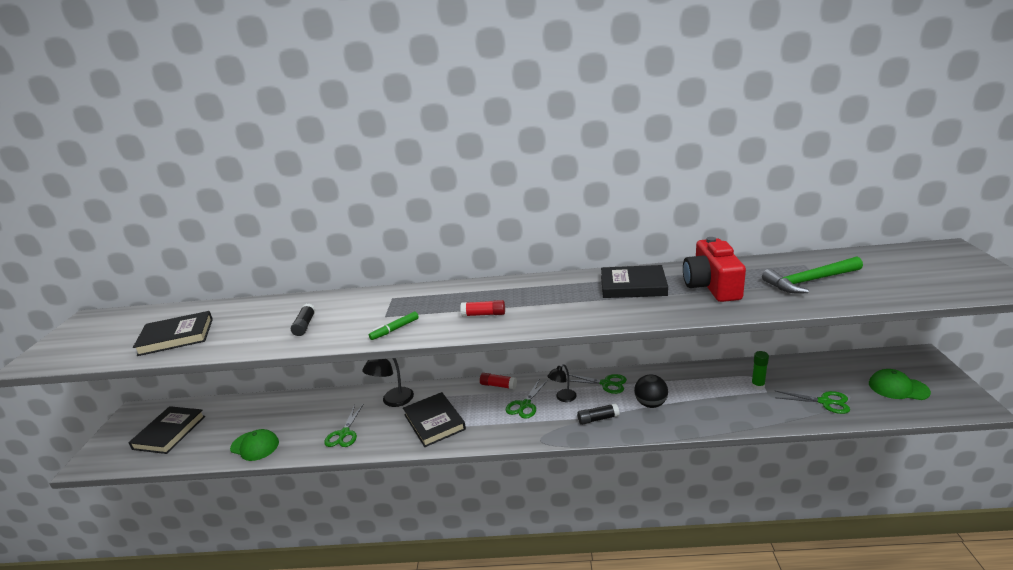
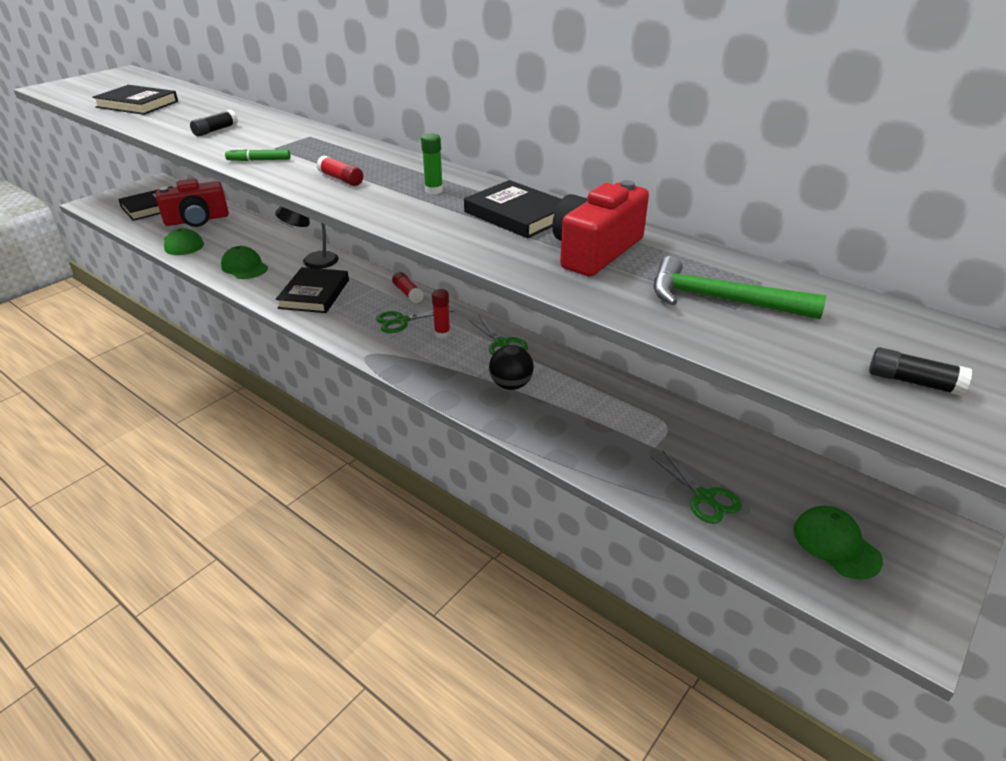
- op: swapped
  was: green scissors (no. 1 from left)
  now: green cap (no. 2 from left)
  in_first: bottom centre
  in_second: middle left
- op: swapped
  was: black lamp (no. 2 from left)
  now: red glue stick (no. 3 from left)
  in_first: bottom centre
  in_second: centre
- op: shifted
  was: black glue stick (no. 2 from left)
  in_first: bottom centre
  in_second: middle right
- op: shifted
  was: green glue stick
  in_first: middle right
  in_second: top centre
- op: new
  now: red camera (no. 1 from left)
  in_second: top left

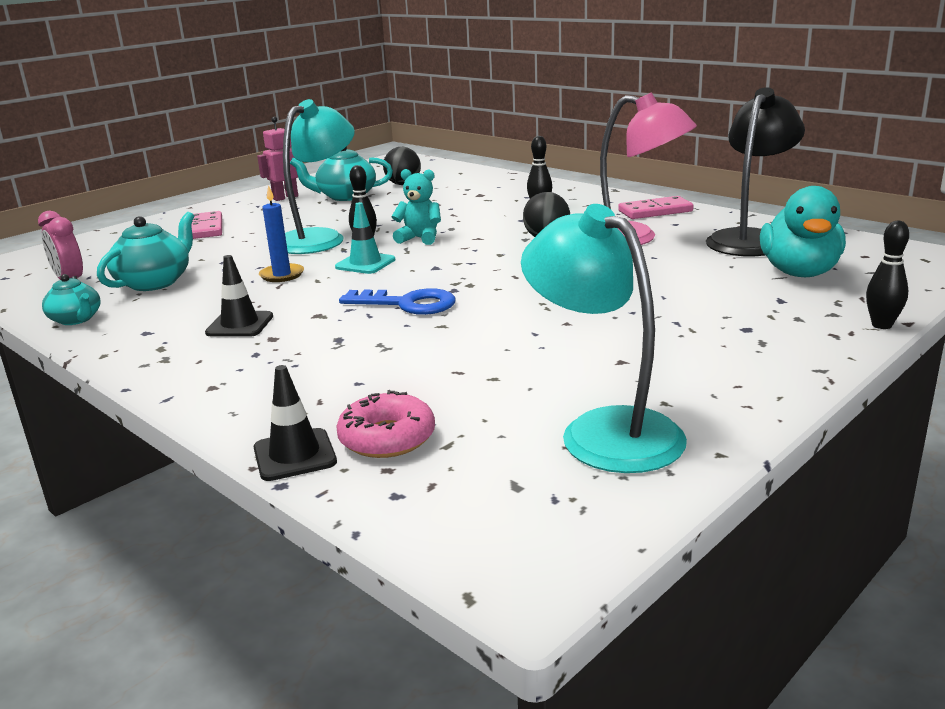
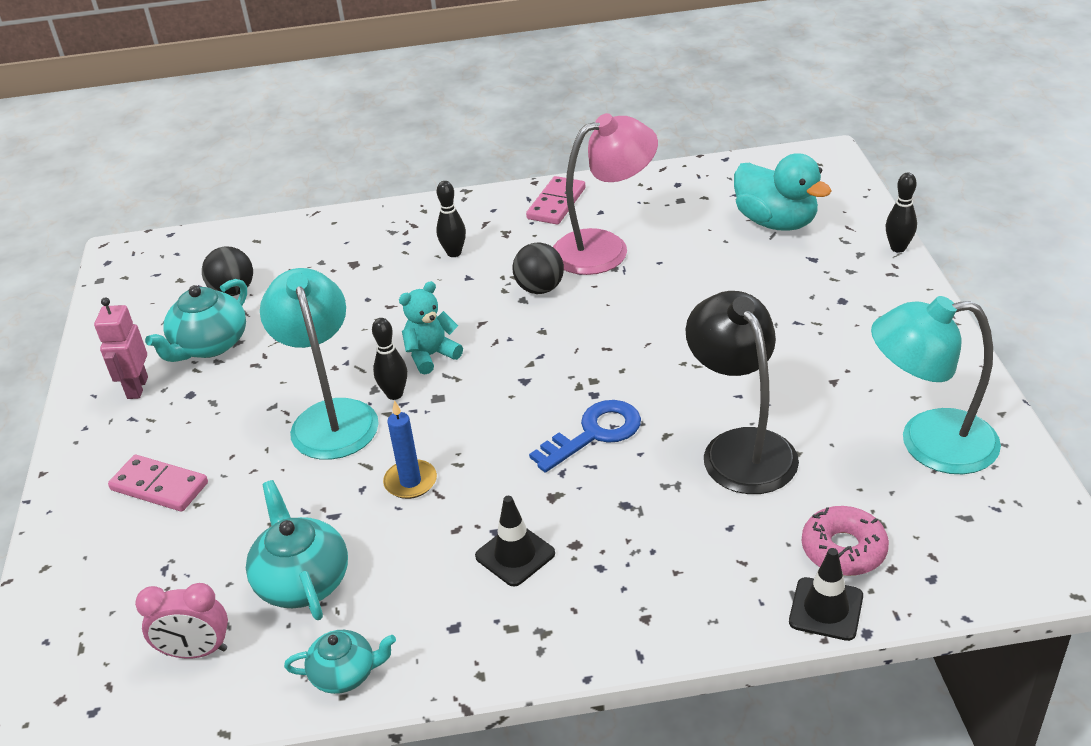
- op: gone
  was: turquoise traffic cone
  in_first: centre
- op: shifted
  was: black lamp
  in_first: top right
  in_second: middle right

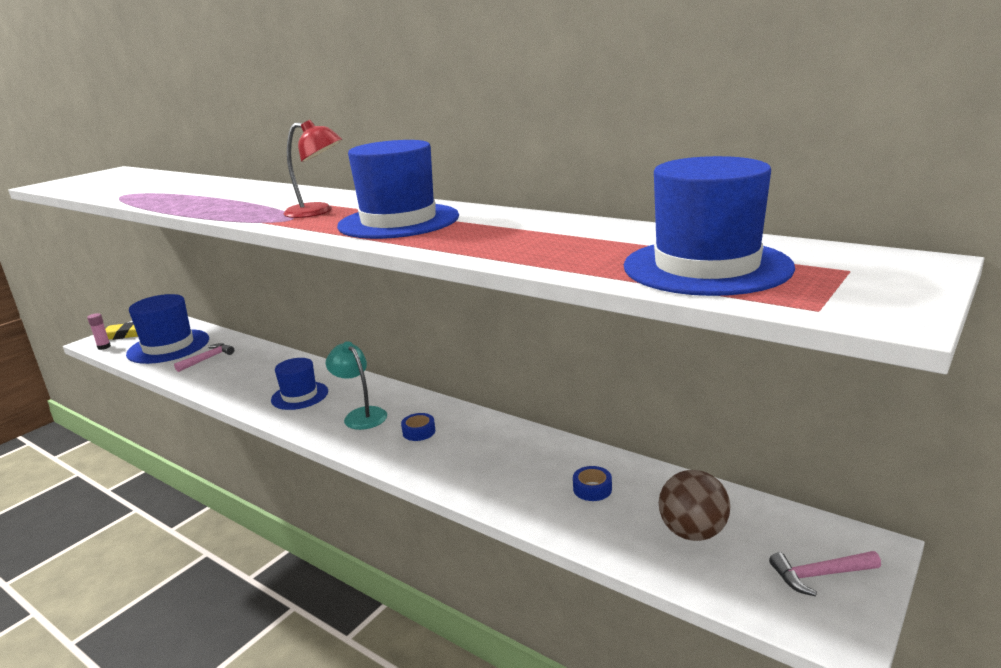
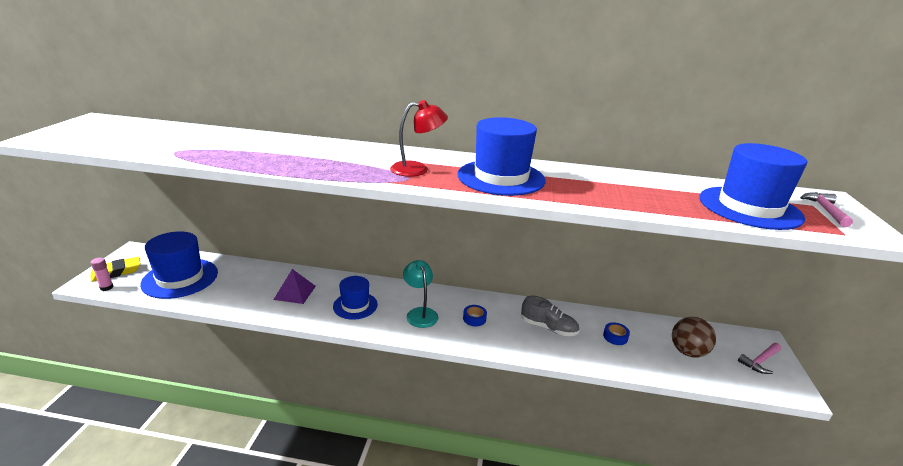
- op: shifted
  was: pink hammer (no. 1 from left in the first image)
  now: pink hammer (no. 2 from left)
  in_first: middle left
  in_second: middle right
- op: rotated
  was: turquoise lamp
  in_first: centre
  in_second: centre
  clockwise: 45
- op: new
  now: purple pyramid
  in_second: middle left
- op: new
  now: grey shoe
  in_second: bottom centre

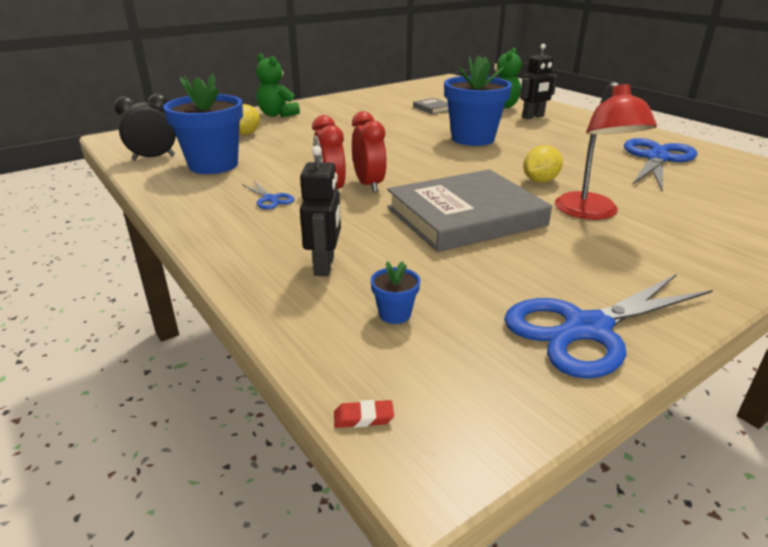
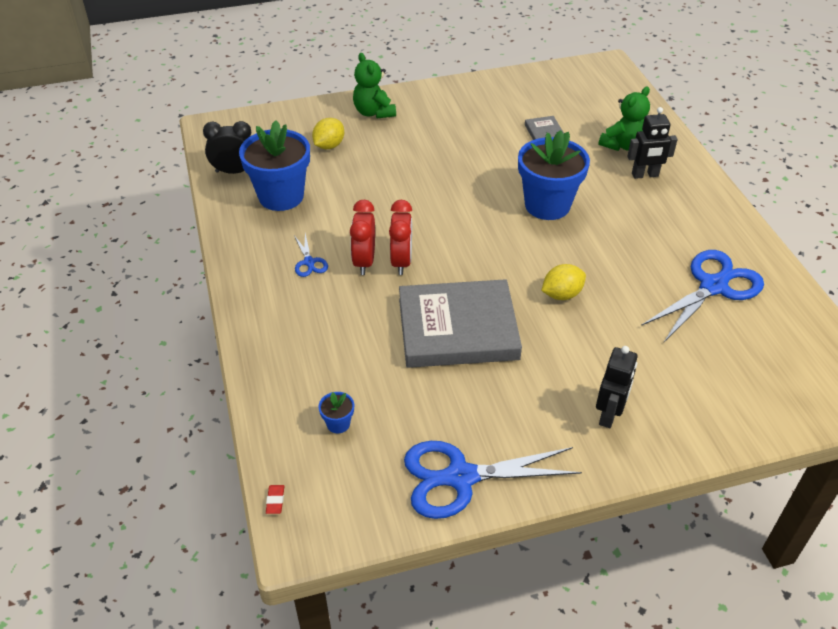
- op: shifted
  was: black robot (no. 1 from left)
  in_first: centre
  in_second: middle right
- op: rotated
  was: red eraser
  in_first: bottom centre
  in_second: bottom left
  clockwise: 75
- op: gone
  was: red lamp
  in_first: top right

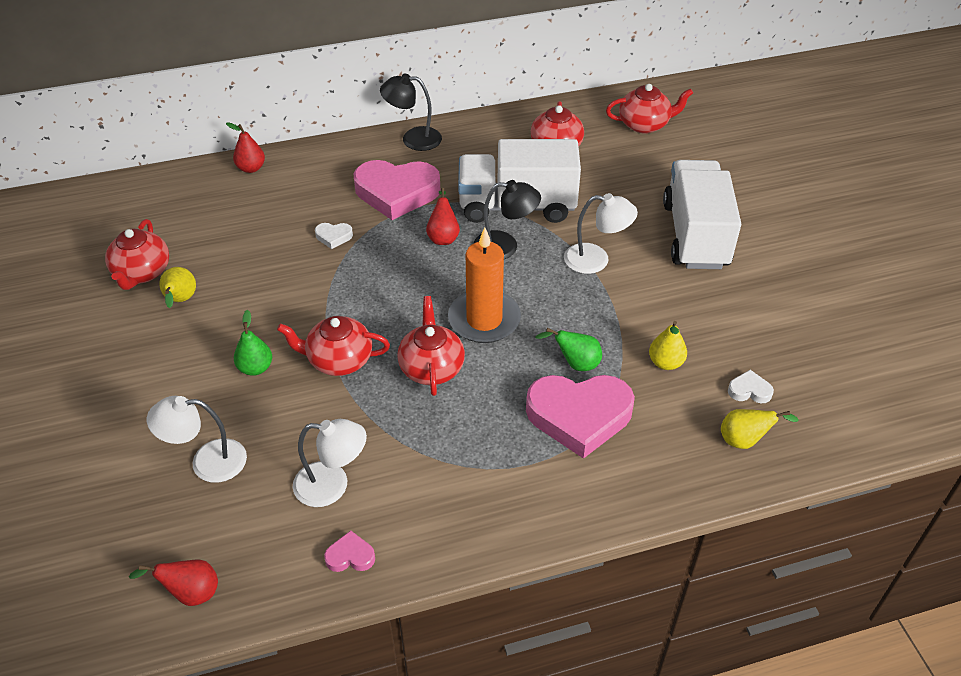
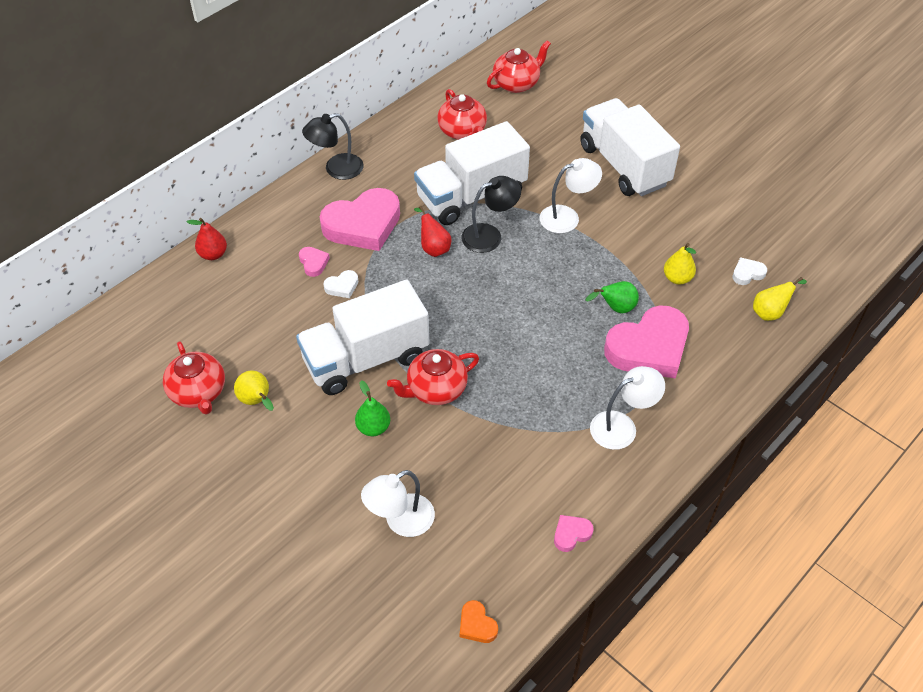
- op: swapped
  was: red pear (no. 1 from left)
  now: orange heart
  in_first: bottom left
  in_second: bottom centre
- op: shifted
  was: white lamp (no. 2 from left in the first image)
  now: white lamp (no. 3 from left)
  in_first: bottom centre
  in_second: middle right
- op: gone
  was: red teapot (no. 3 from left)
  in_first: centre
- op: gone
  was: orange candle
  in_first: centre
- op: new
  now: white truck (no. 1 from left)
  in_second: centre
- op: new
  now: pink heart (no. 1 from left)
  in_second: centre

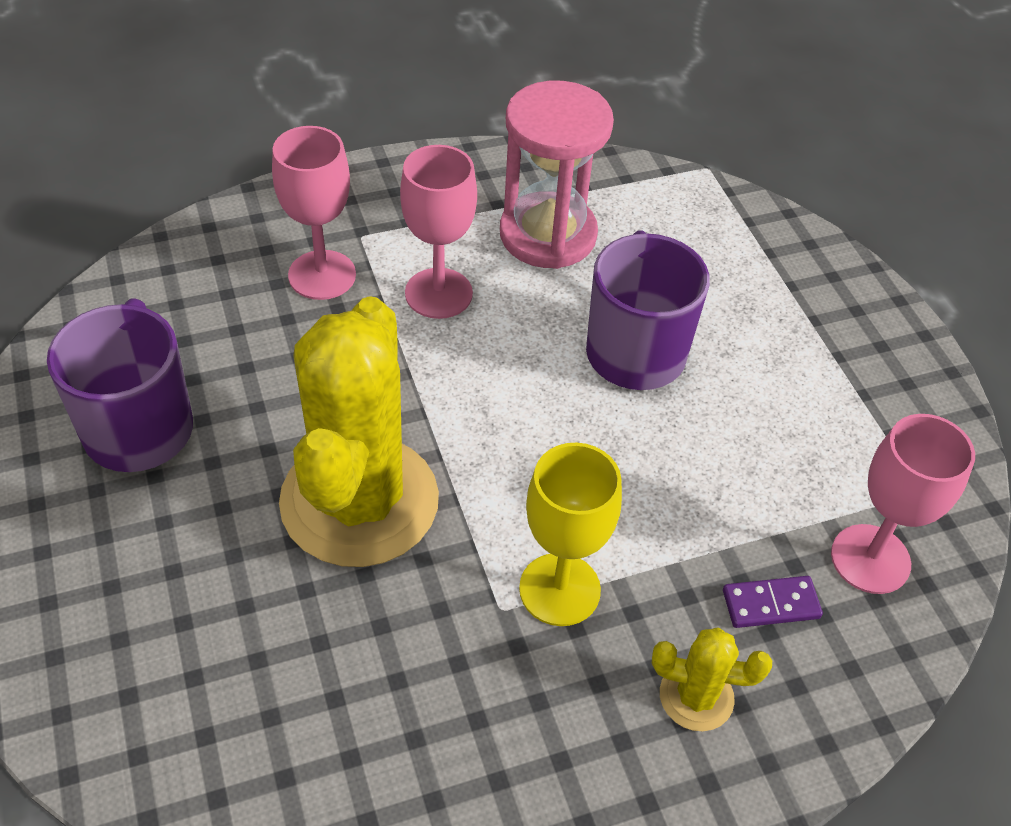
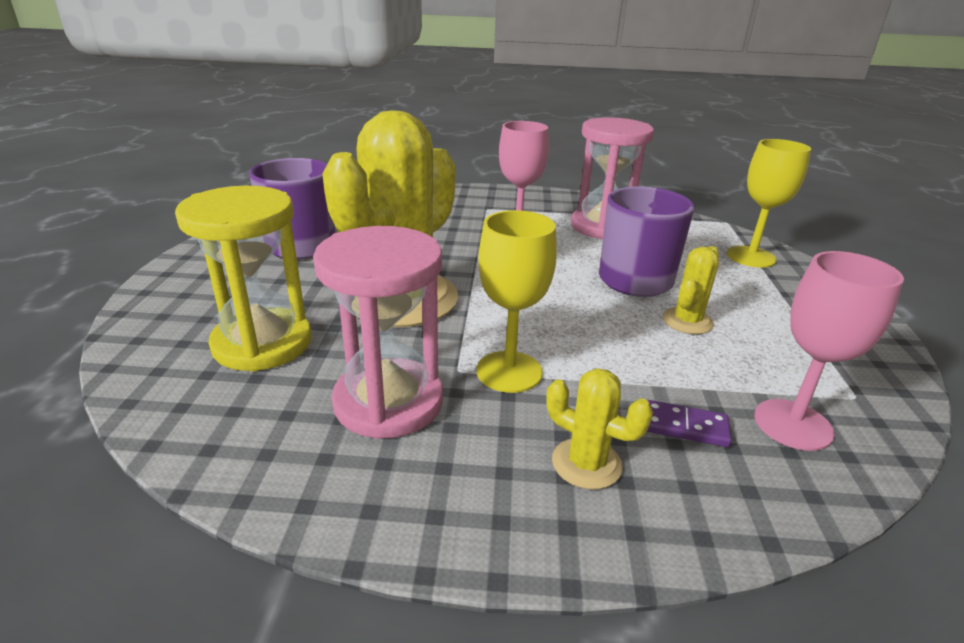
- op: gone
  was: pink goblet (no. 1 from left)
  in_first: top left
- op: new
  now: yellow hourglass
  in_second: middle left
- op: new
  now: pink hourglass (no. 1 from left)
  in_second: centre
- op: new
  now: yellow cactus (no. 3 from left)
  in_second: middle right
- op: new
  now: yellow goblet (no. 2 from left)
  in_second: top right

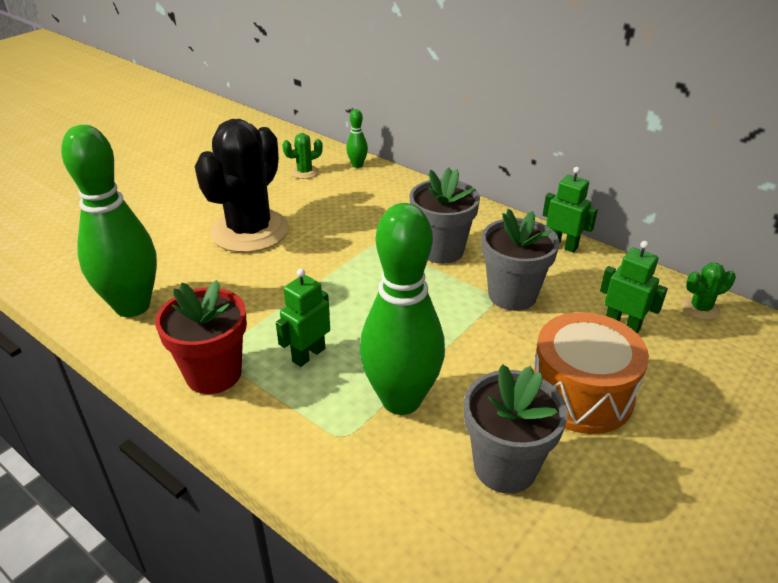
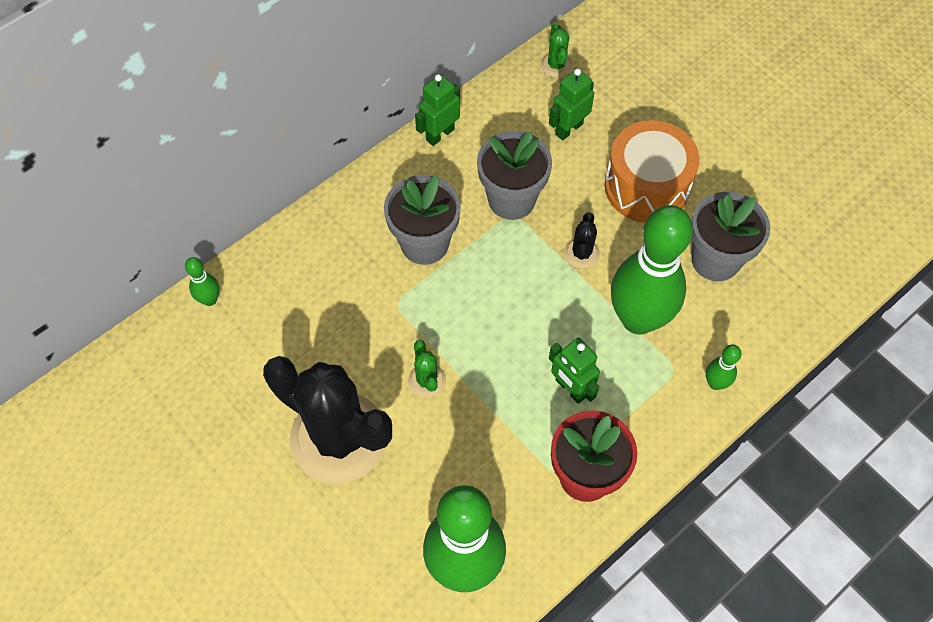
- op: shifted
  was: green cactus (no. 1 from left)
  in_first: top centre
  in_second: centre
- op: new
  now: black cactus (no. 2 from left)
  in_second: centre
- op: new
  now: green bowling pin (no. 4 from left)
  in_second: middle right

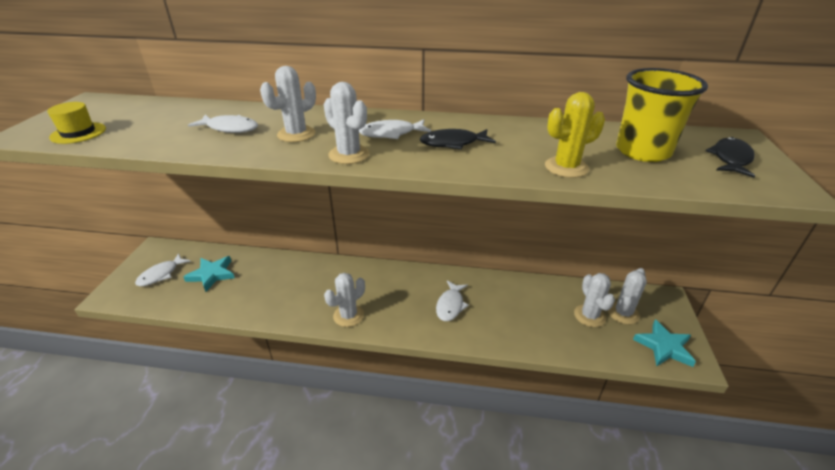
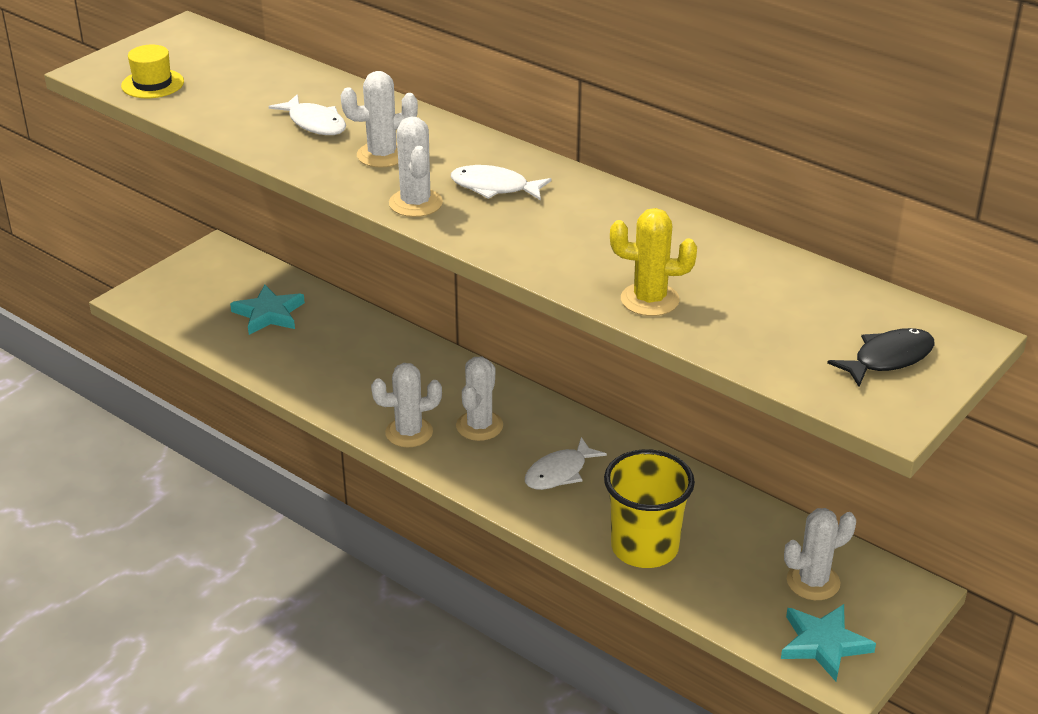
- op: gone
  was: white fish (no. 1 from left)
  in_first: middle left
- op: gone
  was: black fish (no. 1 from left)
  in_first: top centre
- op: shifted
  was: white cactus (no. 4 from left)
  in_first: middle right
  in_second: centre
- op: shifted
  was: yellow cup
  in_first: top right
  in_second: bottom centre

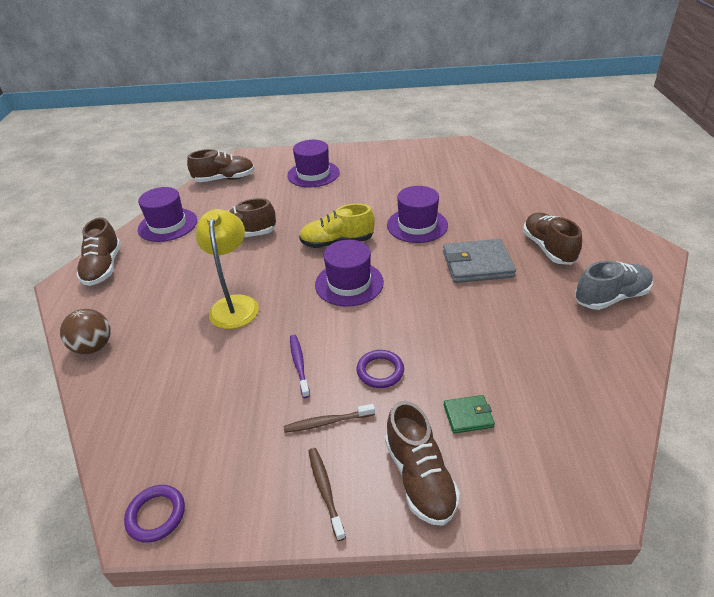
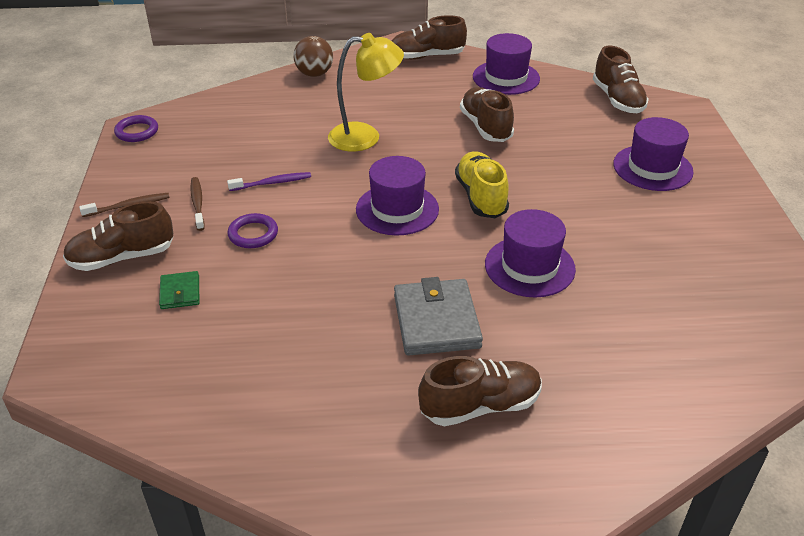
- op: gone
  was: grey shoe
  in_first: middle right

